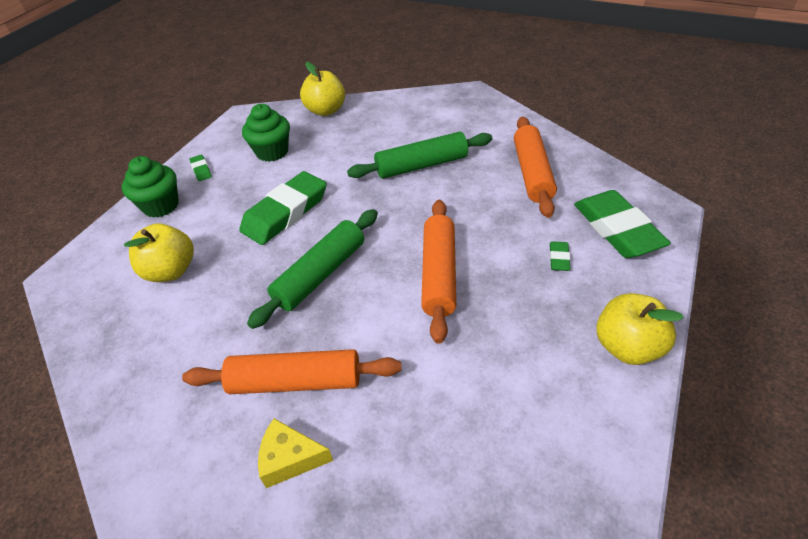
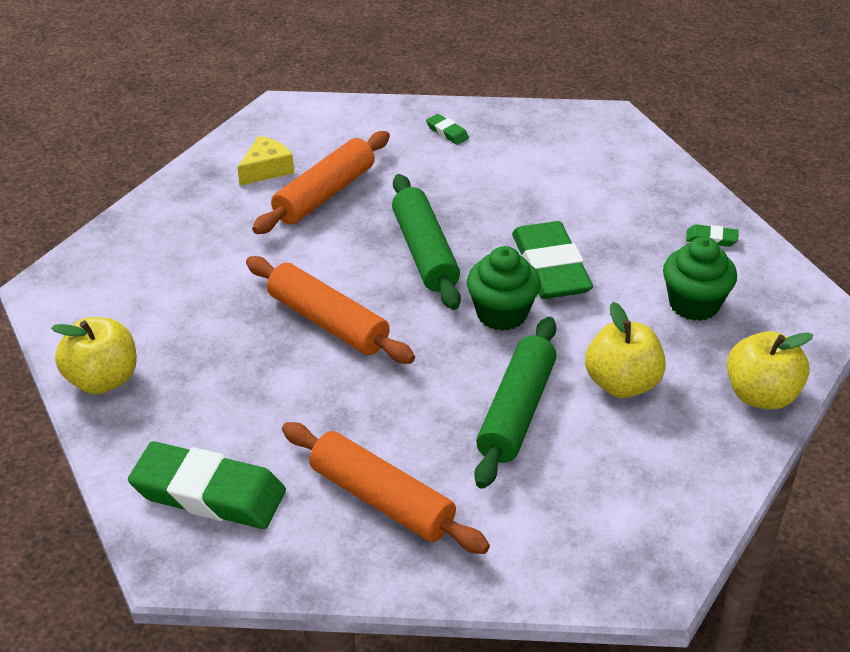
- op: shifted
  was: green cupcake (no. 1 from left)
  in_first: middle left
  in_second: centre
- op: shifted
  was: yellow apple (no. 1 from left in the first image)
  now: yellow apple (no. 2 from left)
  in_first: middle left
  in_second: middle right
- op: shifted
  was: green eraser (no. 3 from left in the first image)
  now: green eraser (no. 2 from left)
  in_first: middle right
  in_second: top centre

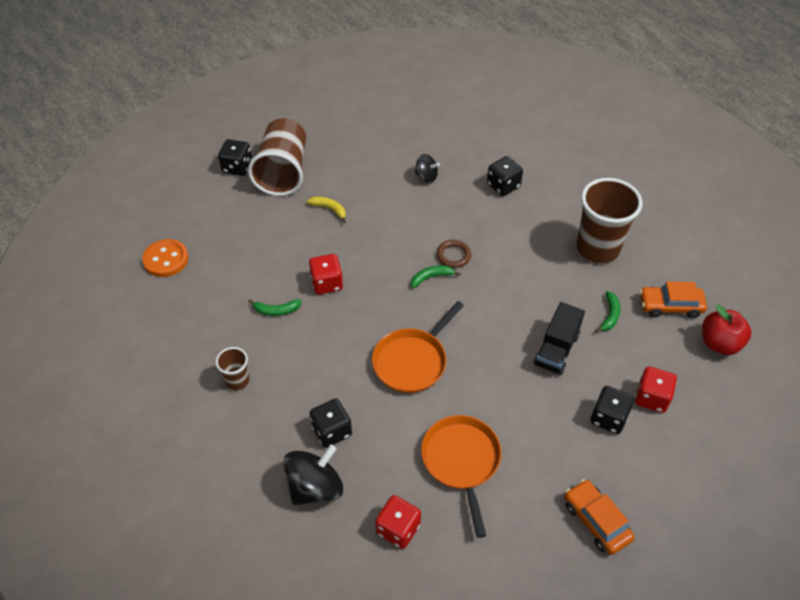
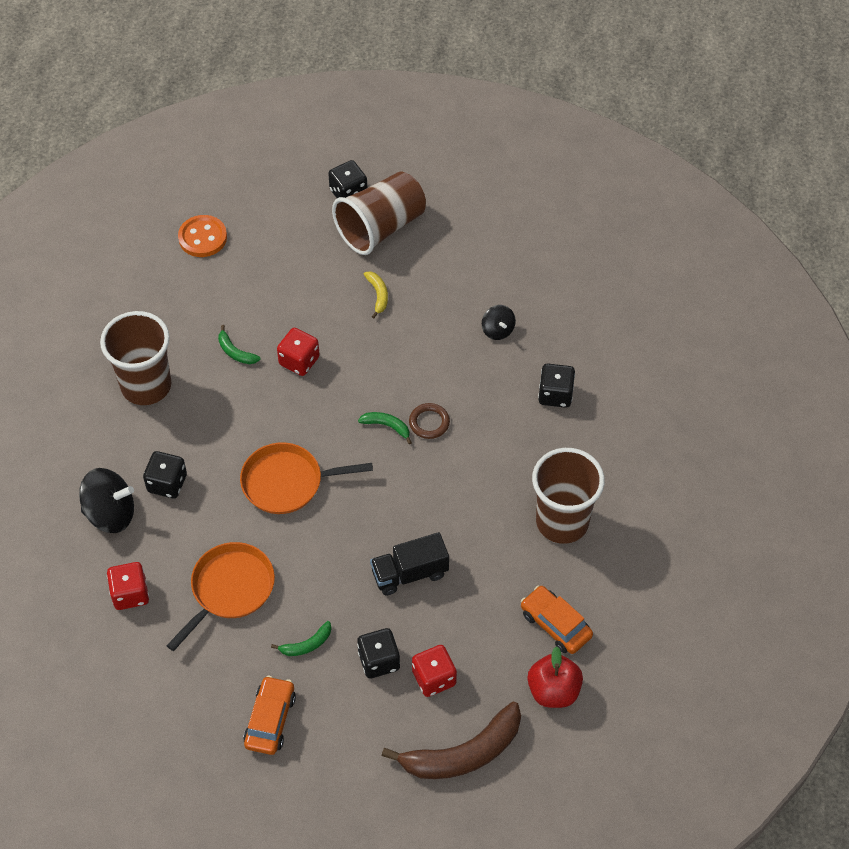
- op: scaled
  was: brown cup (no. 1 from left)
  in_first: middle left
  in_second: middle left
  ratio: 2.07
- op: shifted
  was: green banana (no. 3 from left in the first image)
  now: green banana (no. 2 from left)
  in_first: middle right
  in_second: bottom centre
- op: new
  now: brown banana
  in_second: bottom centre

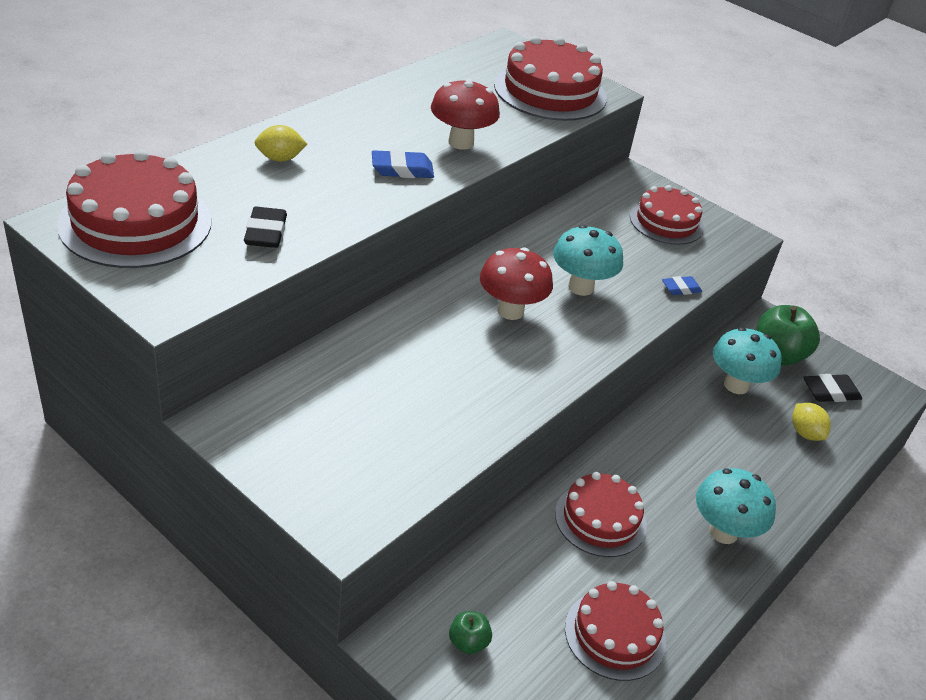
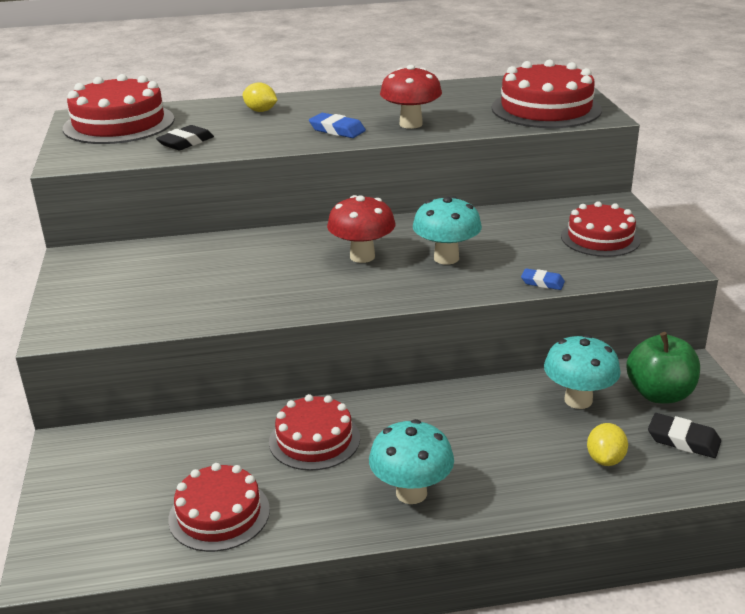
- op: gone
  was: green apple (no. 1 from left)
  in_first: bottom centre

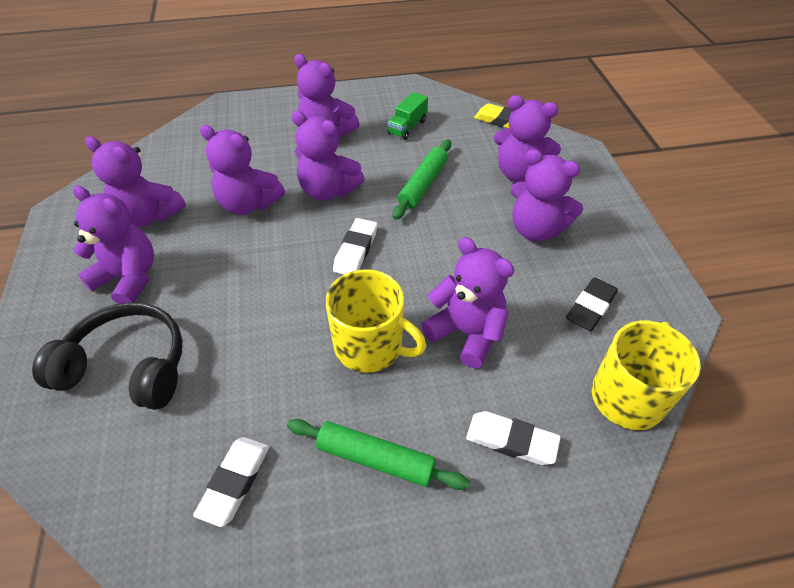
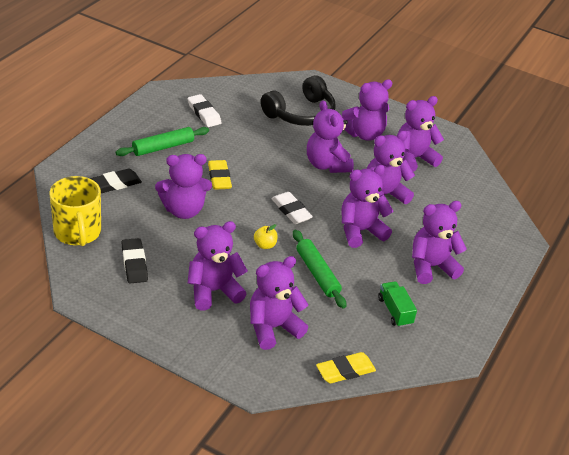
- op: swapped
  was: yellow mug (no. 1 from left)
  now: yellow eraser (no. 1 from left)
  in_first: centre
  in_second: centre
- op: repainted
  was: white eraser (no. 3 from left)
  now: black eraser (no. 1 from left)
  in_first: bottom centre
  in_second: middle left
- op: new
  now: yellow apple
  in_second: centre
- op: new
  now: purple teddy bear (no. 4 from left)
  in_second: top centre

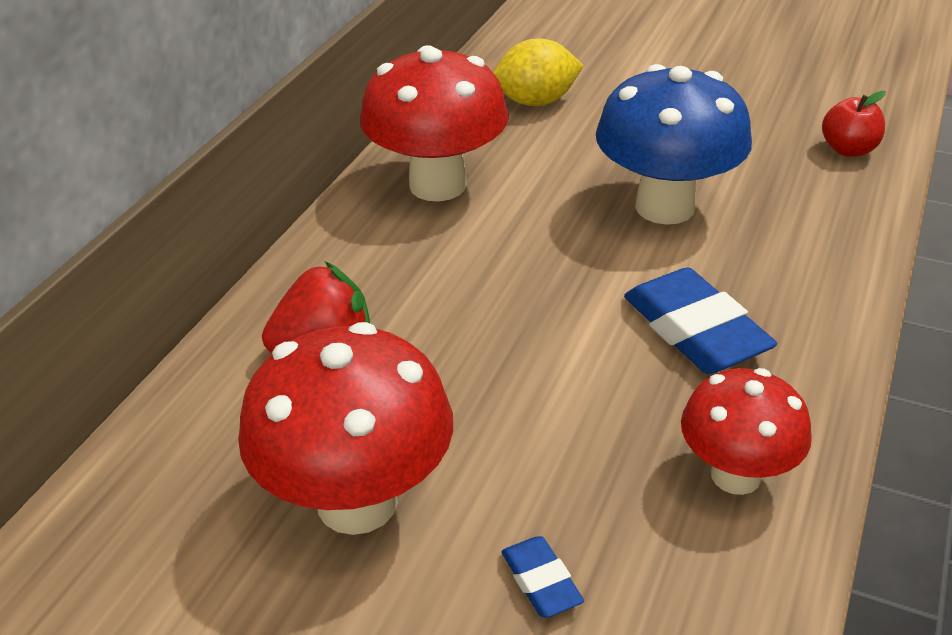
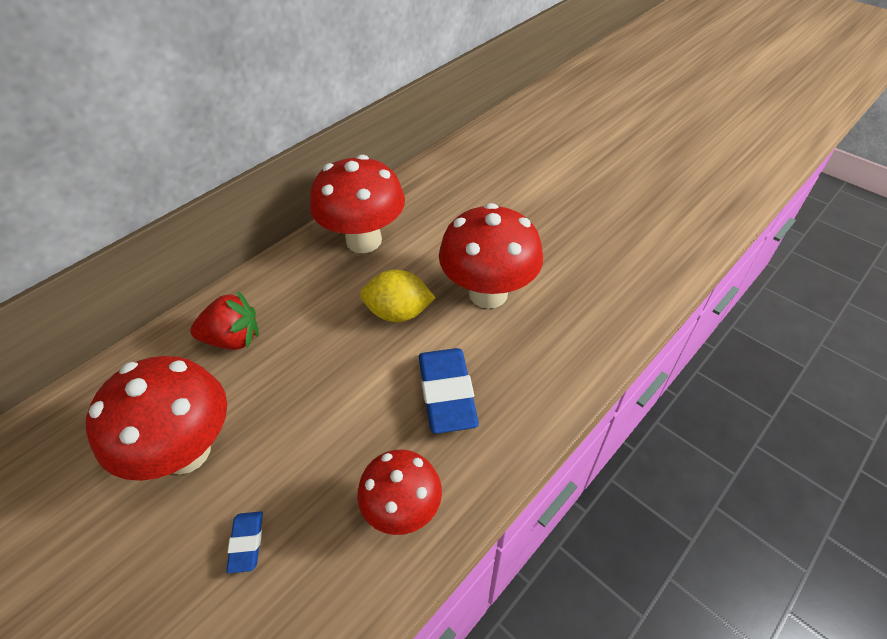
- op: shifted
  was: yellow lemon
  in_first: top centre
  in_second: centre
- op: repainted
  was: blue mushroom
  now: red mushroom (no. 4 from left)
  in_first: top right
  in_second: centre
- op: gone
  was: red apple
  in_first: top right

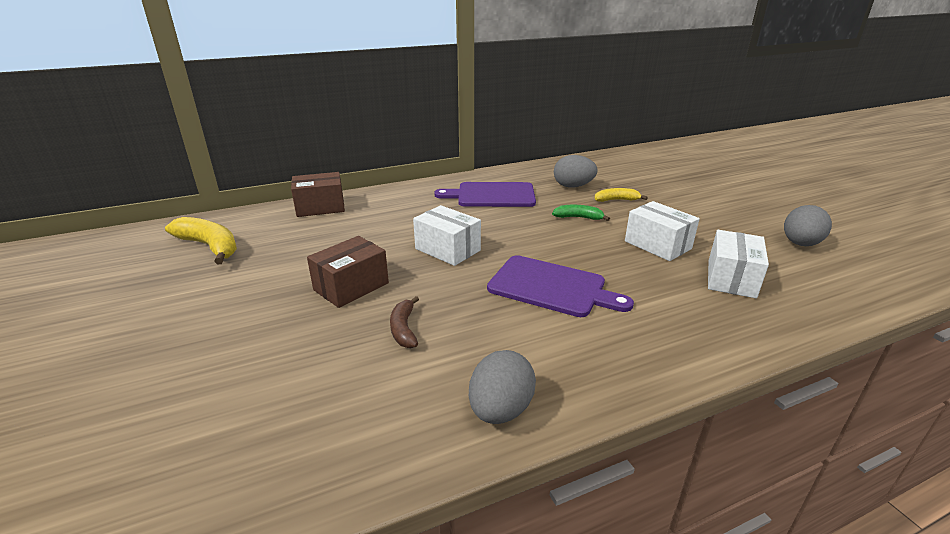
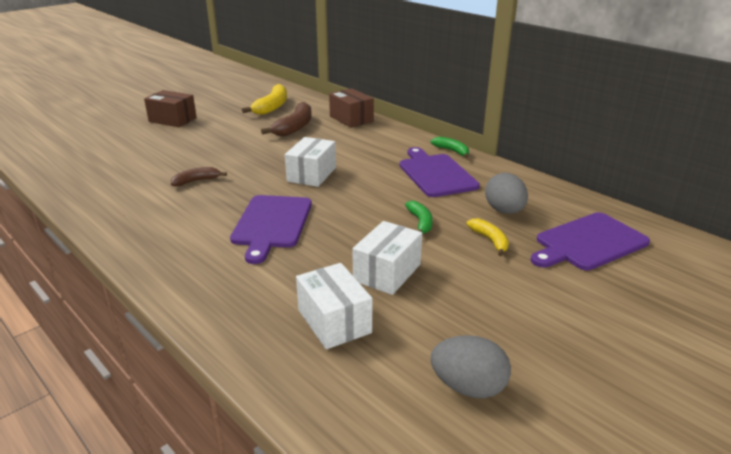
- op: shifted
  was: brown box (no. 2 from left in the first image)
  now: brown box (no. 1 from left)
  in_first: centre
  in_second: top left
- op: gone
  was: grey egg (no. 1 from left)
  in_first: bottom centre
- op: rotated
  was: white box (no. 3 from left in the first image)
  in_first: middle right
  in_second: bottom centre
  clockwise: 60
- op: new
  now: brown banana (no. 2 from left)
  in_second: top centre
- op: new
  now: green banana (no. 2 from left)
  in_second: top centre
- op: new
  now: purple cutting board (no. 3 from left)
  in_second: middle right

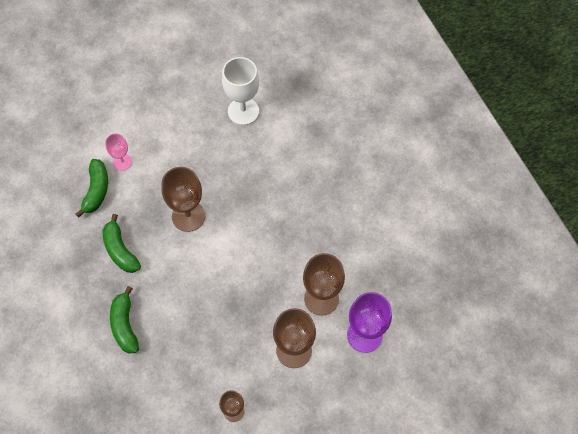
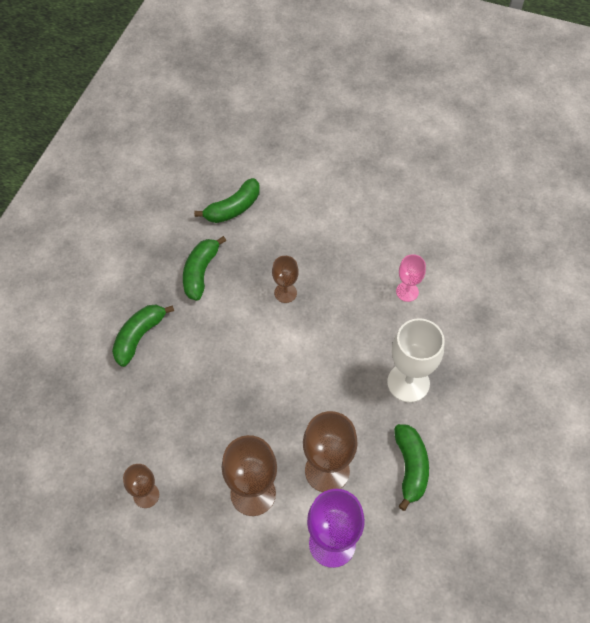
- op: shifted
  was: pink goblet
  in_first: middle left
  in_second: middle right
- op: scaled
  was: brown goblet (no. 1 from left in the first image)
  in_first: middle left
  in_second: centre
  ratio: 0.57
- op: shifted
  was: white goblet
  in_first: top centre
  in_second: middle right
- op: new
  now: green banana (no. 4 from left)
  in_second: bottom right

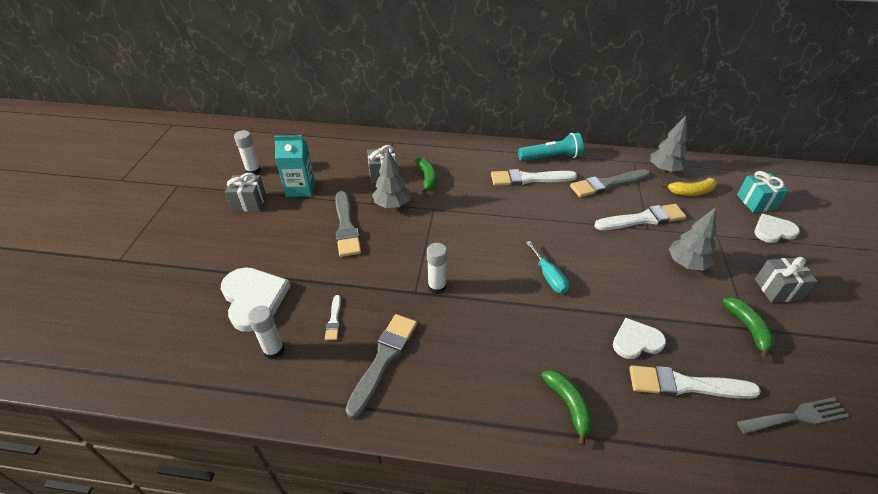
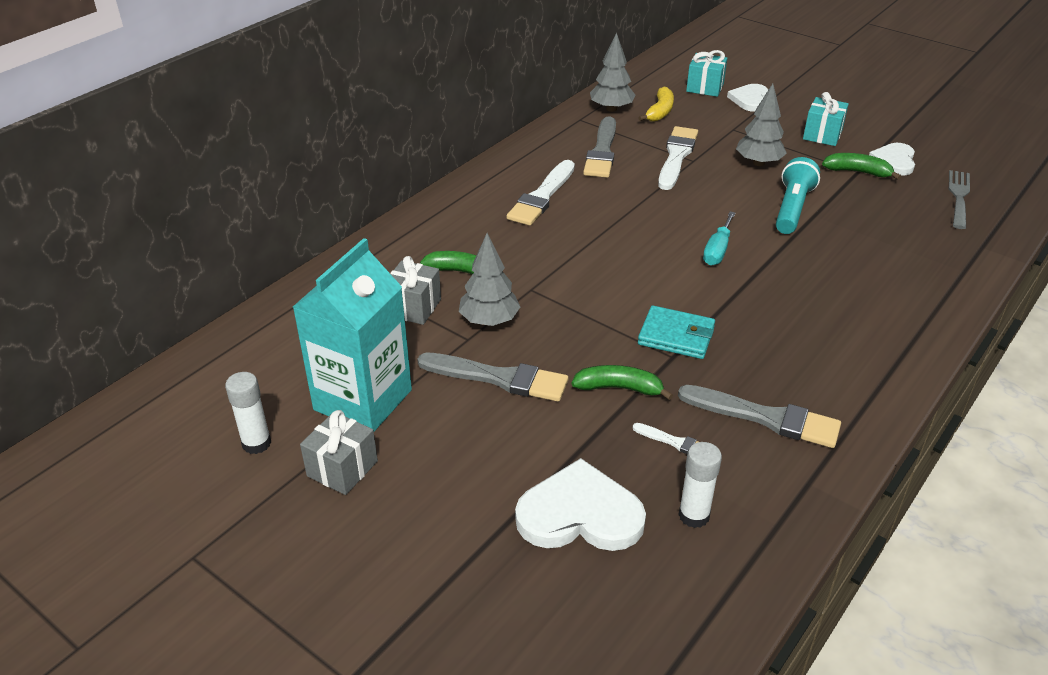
- op: scaled
  was: turquoise carton
  in_first: centre
  in_second: centre
  ratio: 1.55
- op: rotated
  was: grey brush (no. 2 from left in the first image)
  in_first: bottom centre
  in_second: middle right
  clockwise: 150
- op: swapped
  was: white glue stick (no. 3 from left)
  now: turquoise wallet
  in_first: centre
  in_second: centre
- op: shifted
  was: turquoise flashlight
  in_first: top centre
  in_second: top right
- op: rotated
  was: turquoise screwdriver
  in_first: centre
  in_second: middle right
  clockwise: 105
- op: shifted
  was: green banana (no. 2 from left)
  in_first: bottom centre
  in_second: centre
- op: shifted
  was: white heart (no. 2 from left in the first image)
  now: white heart (no. 3 from left)
  in_first: bottom right
  in_second: top right
- op: gone
  was: white brush (no. 4 from left)
  in_first: bottom right
- op: repainted
  was: grey gift (no. 3 from left)
  now: turquoise gift (no. 2 from left)
  in_first: middle right
  in_second: top right

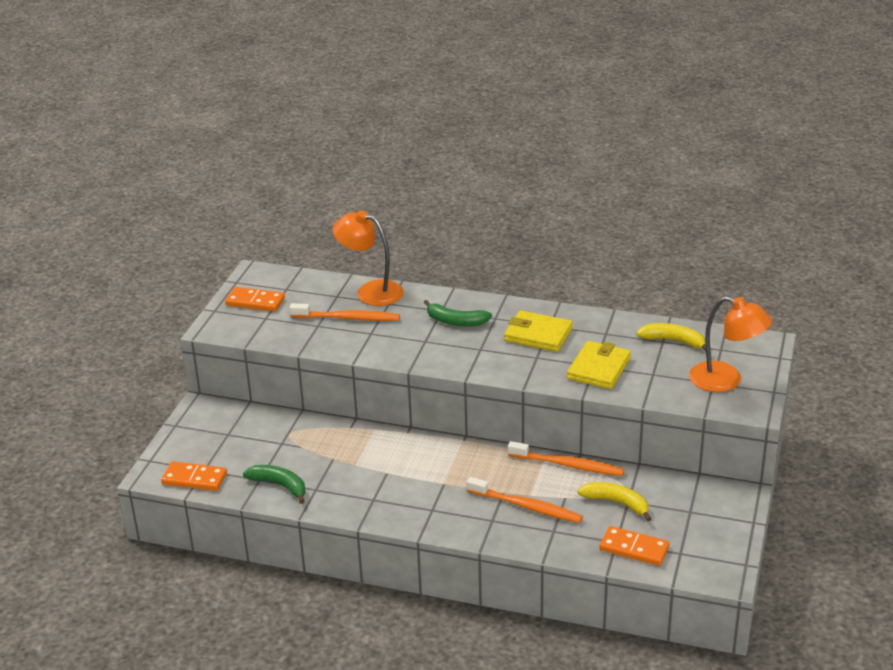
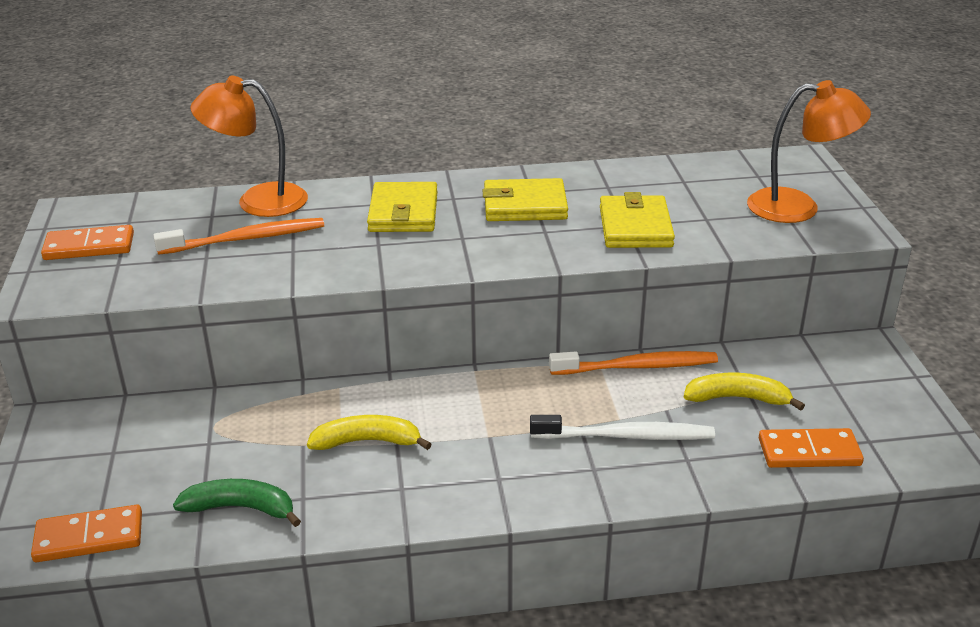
- op: swapped
  was: green banana (no. 2 from left)
  now: yellow wallet (no. 1 from left)
  in_first: centre
  in_second: top centre
- op: repainted
  was: orange toothbrush (no. 2 from left)
  now: white toothbrush
  in_first: bottom centre
  in_second: bottom centre
- op: shifted
  was: yellow banana (no. 2 from left in the first image)
  now: yellow banana (no. 1 from left)
  in_first: middle right
  in_second: bottom centre

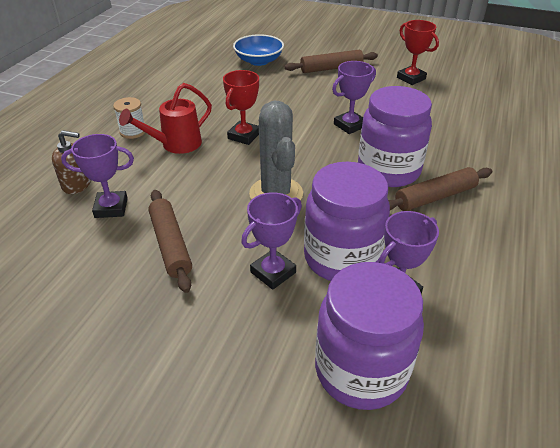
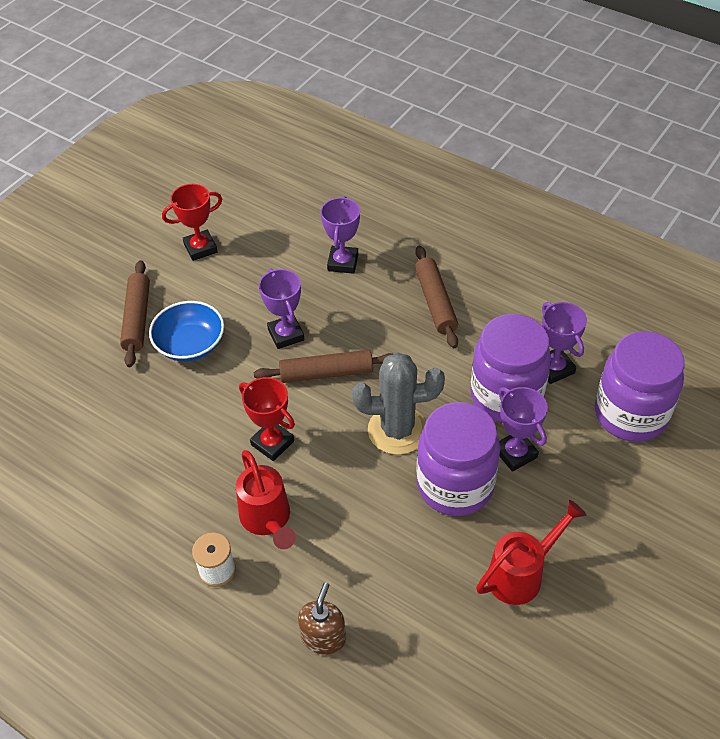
- op: shifted
  was: purple trophy (no. 1 from left in the first image)
  now: purple trophy (no. 2 from left)
  in_first: middle left
  in_second: top centre
- op: shifted
  was: brown rolling pin (no. 1 from left in the first image)
  now: brown rolling pin (no. 2 from left)
  in_first: middle left
  in_second: centre
- op: shifted
  was: blue bowl
  in_first: top centre
  in_second: middle left
- op: shifted
  was: purple jar (no. 3 from left in the first image)
  now: purple jar (no. 1 from left)
  in_first: top right
  in_second: centre
- op: new
  now: red watering can (no. 2 from left)
  in_second: bottom right

